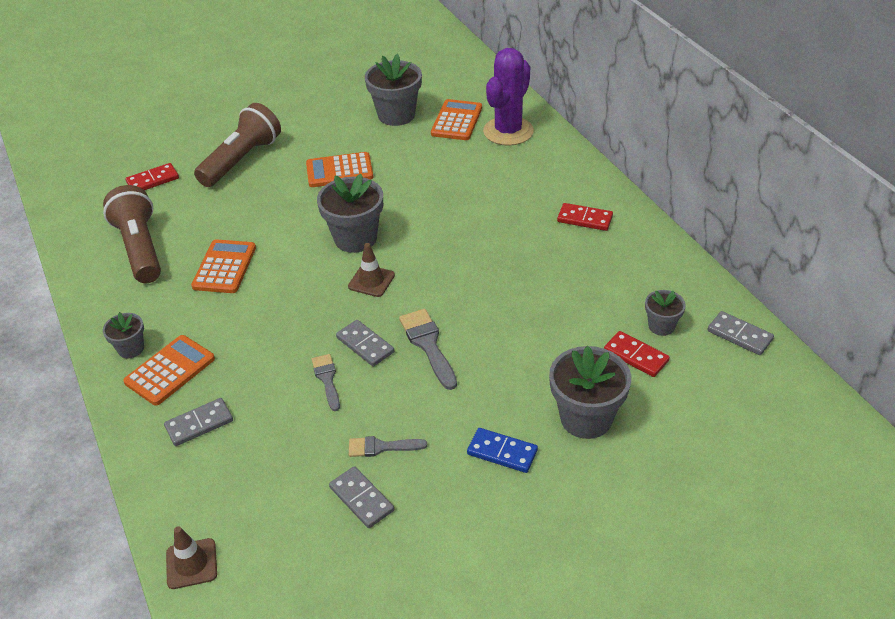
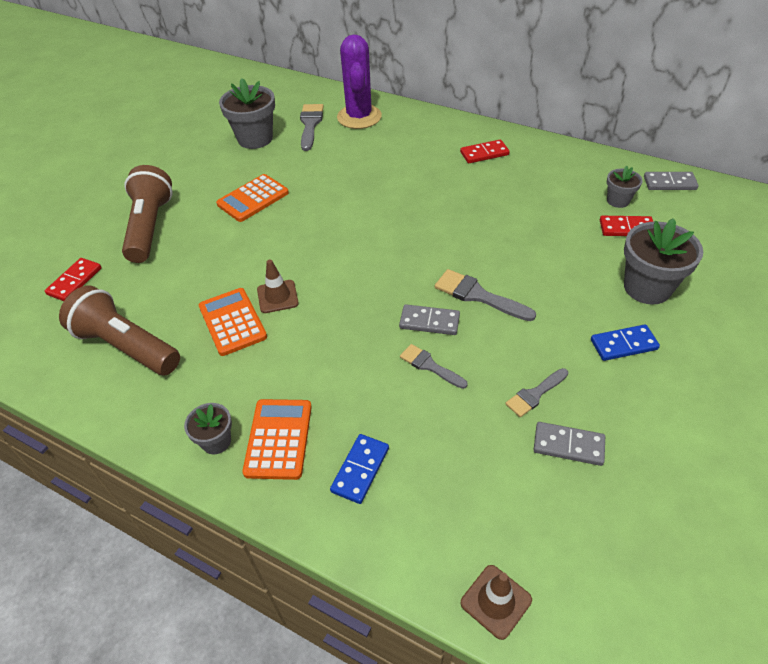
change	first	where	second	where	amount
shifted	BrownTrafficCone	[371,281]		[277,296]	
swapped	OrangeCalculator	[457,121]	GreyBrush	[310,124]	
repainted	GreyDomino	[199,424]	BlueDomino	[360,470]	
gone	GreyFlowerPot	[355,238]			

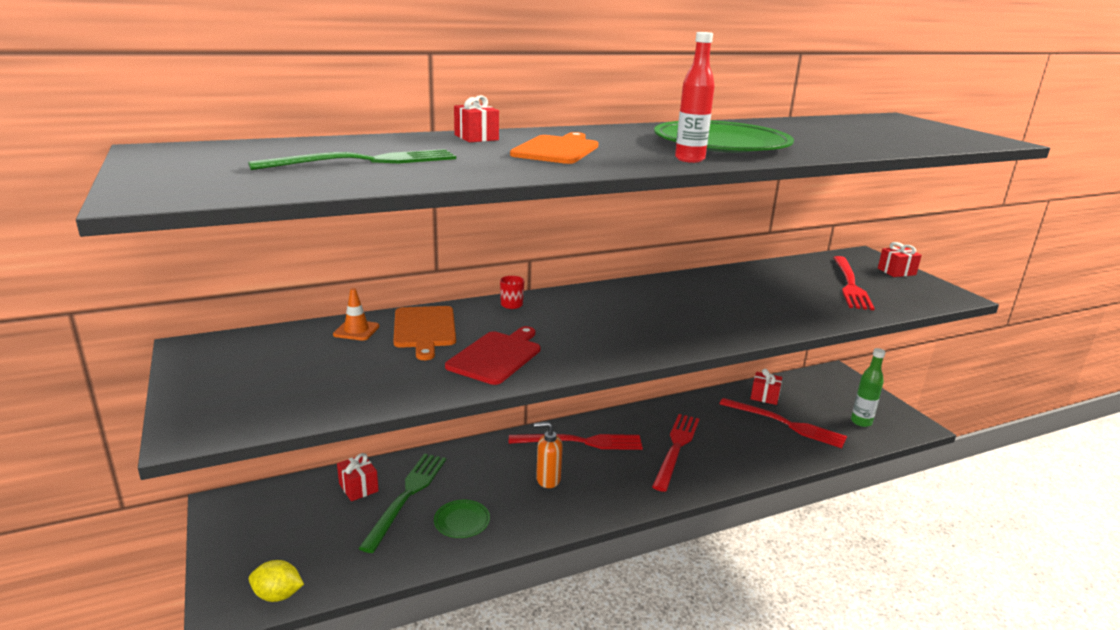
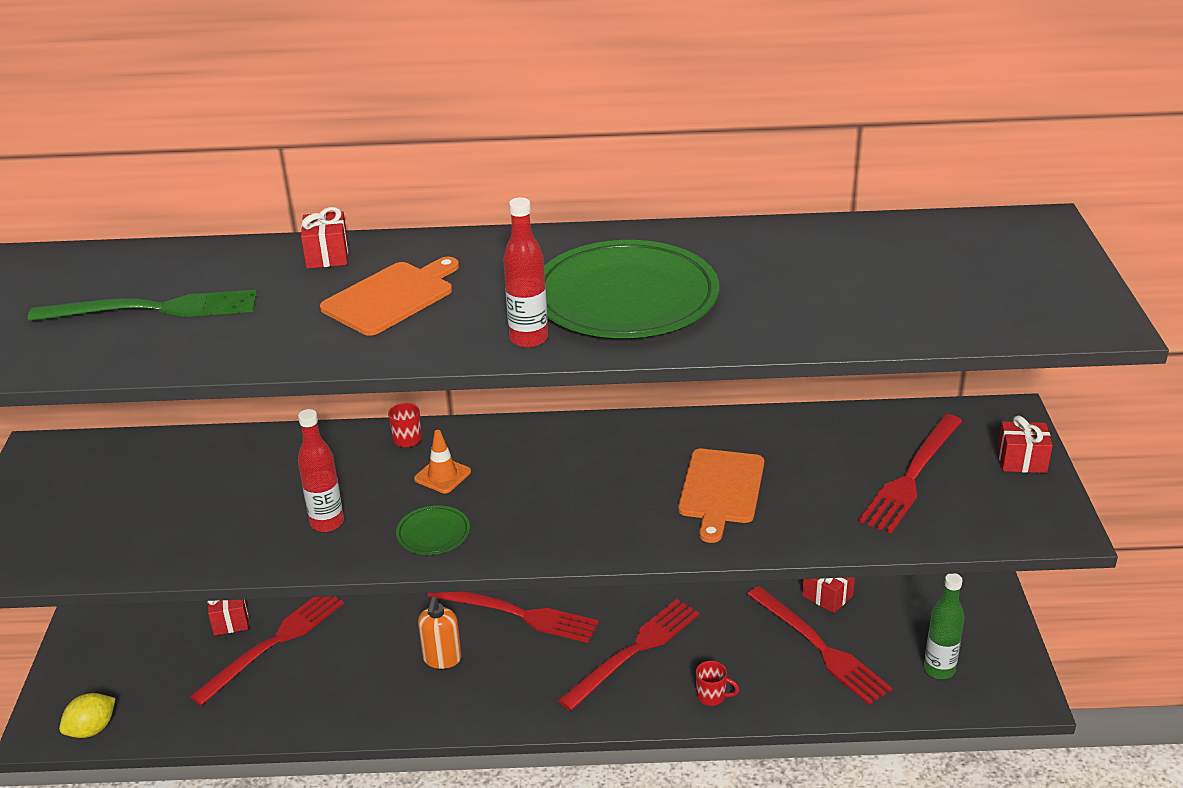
change	first	where	second	where	amount
rotated	YellowLemon	[278,595]		[92,729]	75 degrees counterclockwise
repainted	GreenFork	[407,496]	RedFork	[274,643]	
swapped	RedCuttingBoard	[496,356]	RedBottle	[327,523]	
shifted	GreenPlate	[462,521]		[433,533]	
shifted	OrangeTrafficCone	[356,330]		[442,475]	
rotated	OrangeSoapDispenser	[548,479]		[442,659]	105 degrees counterclockwise
shifted	OrangeCuttingBoard	[424,329]		[721,490]	
new			RedMug	[712,696]	

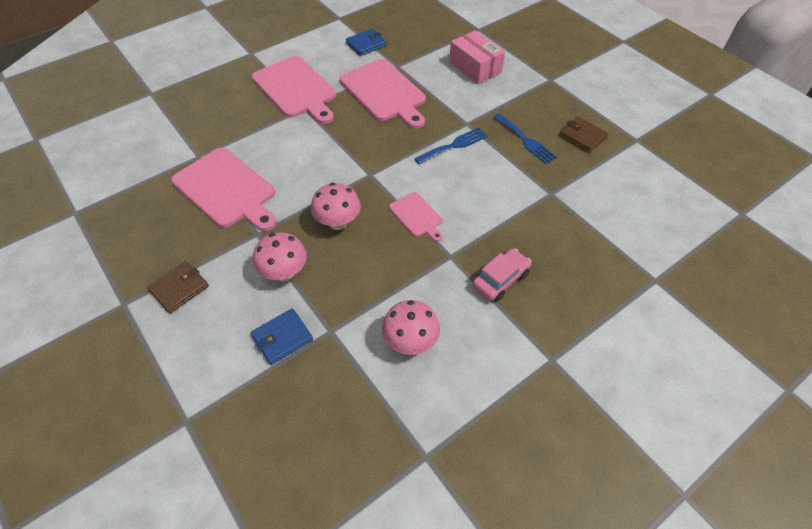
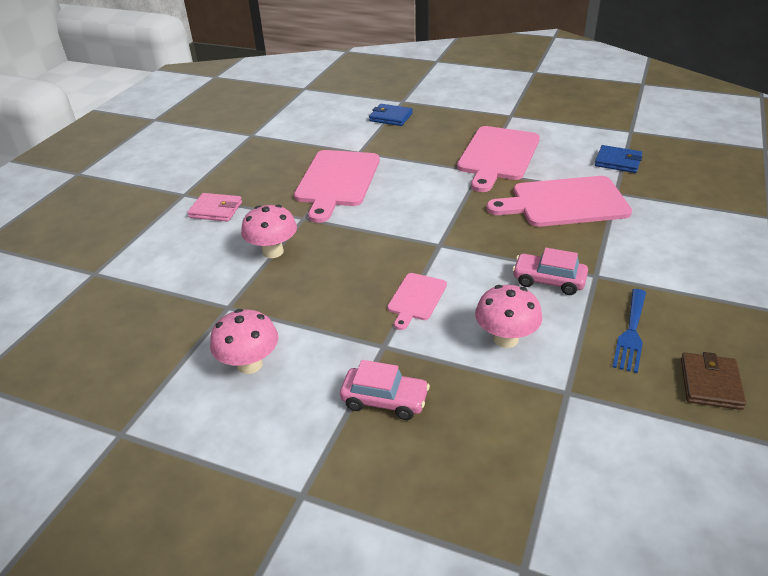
change	first	where	second	where	amount
repainted	BrownWallet	[179,288]	PinkWallet	[216,210]	
shifted	BlueWallet	[282,338]		[390,117]	
shifted	PinkMushroom	[338,222]		[505,339]	
rotated	PinkCuttingBoard	[384,92]		[564,203]	60 degrees clockwise
swapped	BlueFork	[454,145]	PinkCar	[548,281]	
gone	PinkBox	[475,67]			

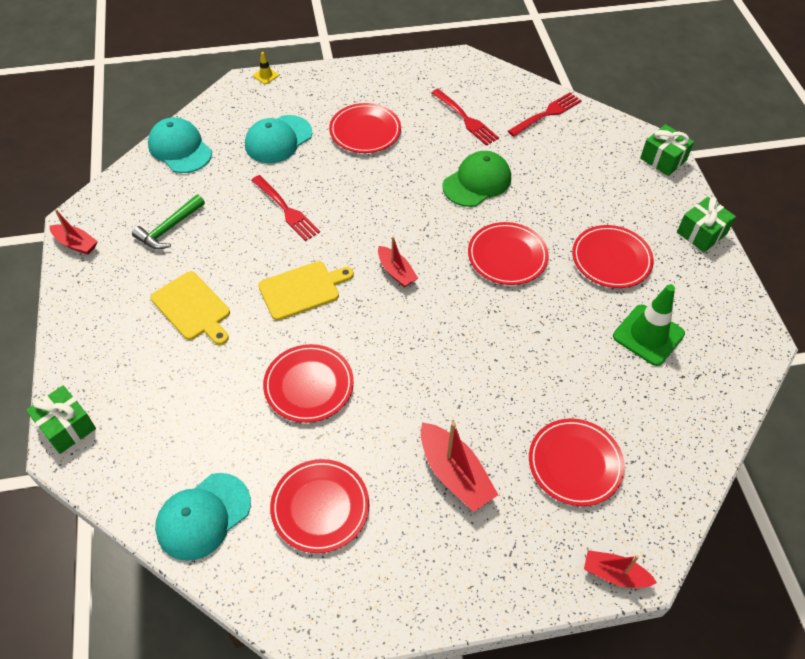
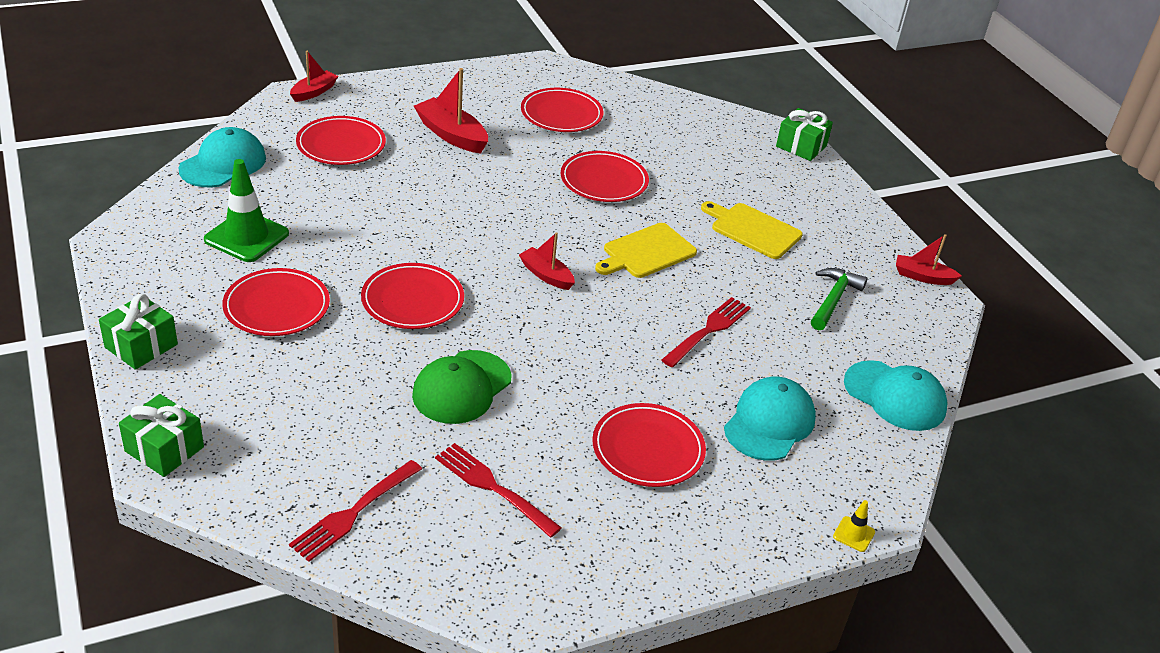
change	first	where	second	where	amount
shifted	TurquoiseCap	[203,516]		[223,164]	
rotated	RedBoat	[614,574]		[314,92]	60 degrees counterclockwise
rotated	RedFork	[285,209]		[708,331]	90 degrees clockwise

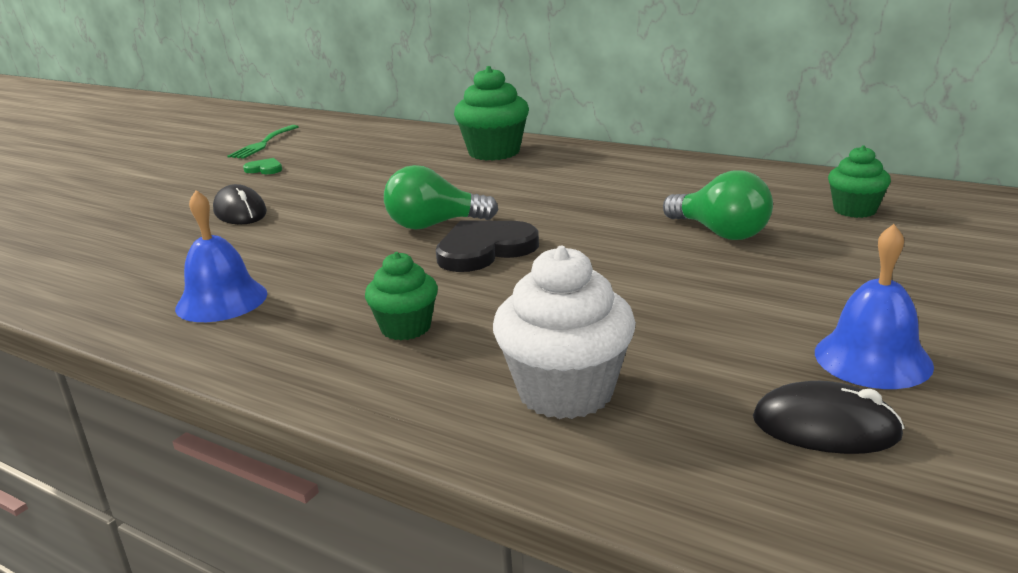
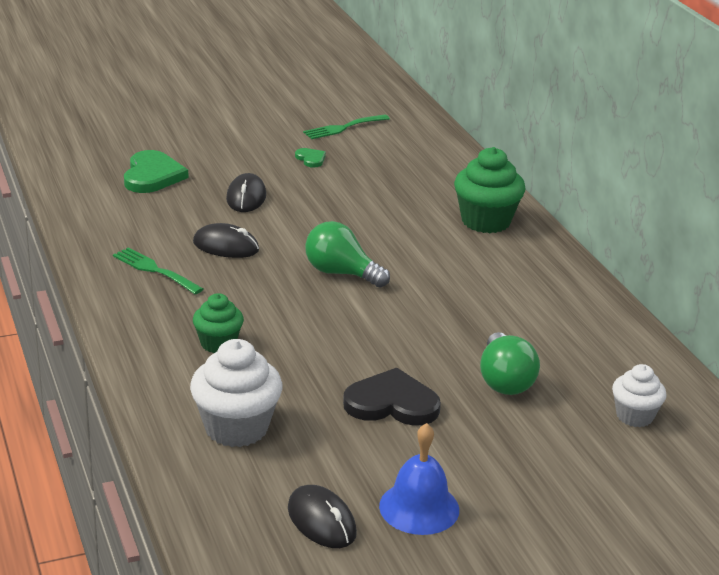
change	first	where	second	where	amount
swapped	BlueBell	[221,300]	GreenFork	[154,270]	
new			GreenHeart	[152,176]	
new			BlackMouse	[226,246]	
shifted	BlackHeart	[484,250]		[392,403]	
repainted	GreenCupcake	[854,210]	WhiteCupcake	[634,416]	

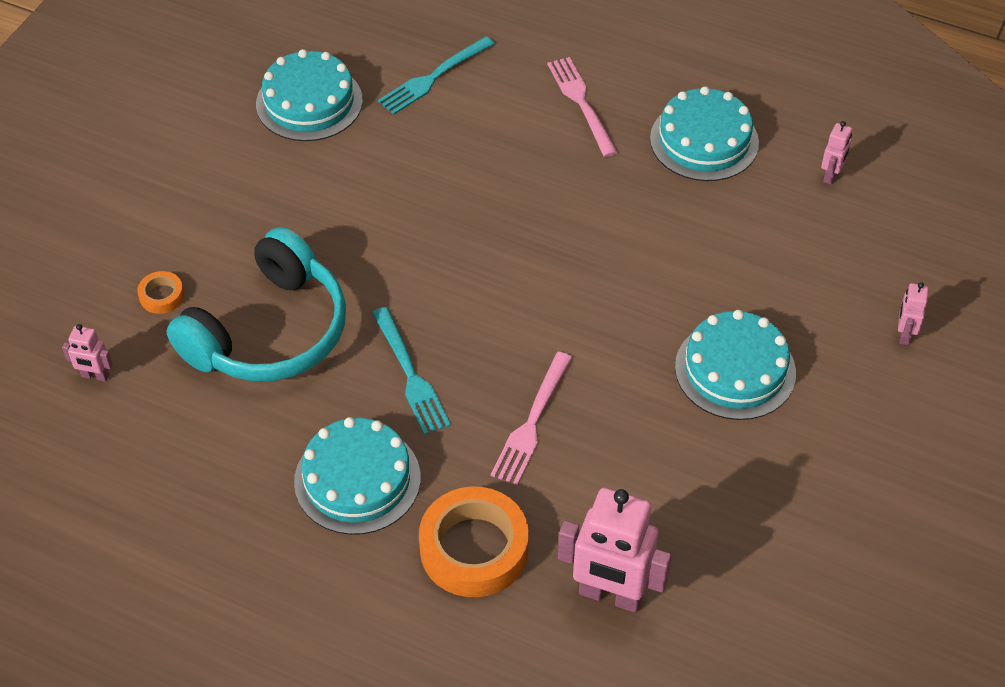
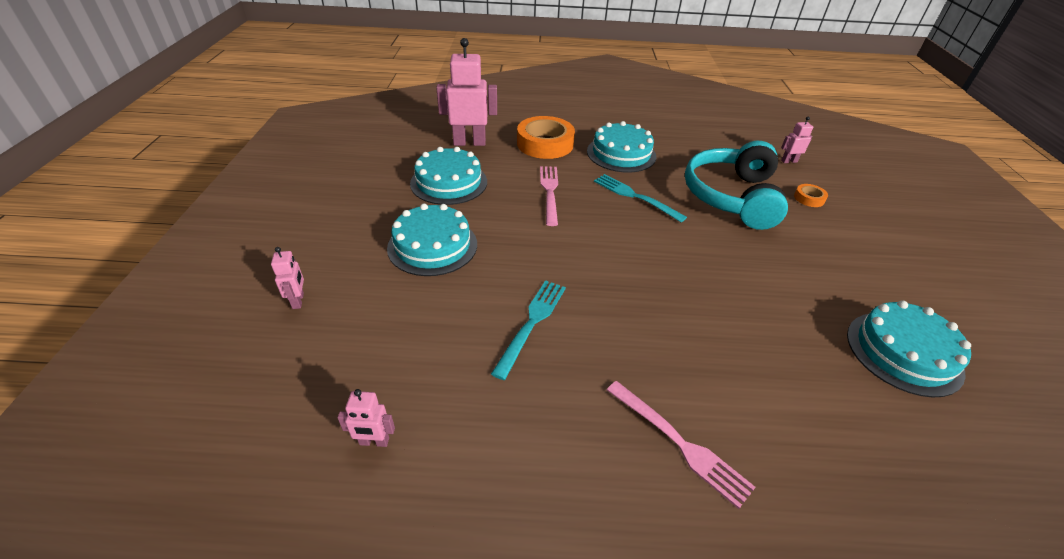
change	first	where	second	where	amount
rotated	PinkRobot	[831,175]		[374,442]	90 degrees counterclockwise
shifted	TurquoiseCake	[704,140]		[449,182]	
shifted	TurquoiseFork	[433,78]		[532,323]	

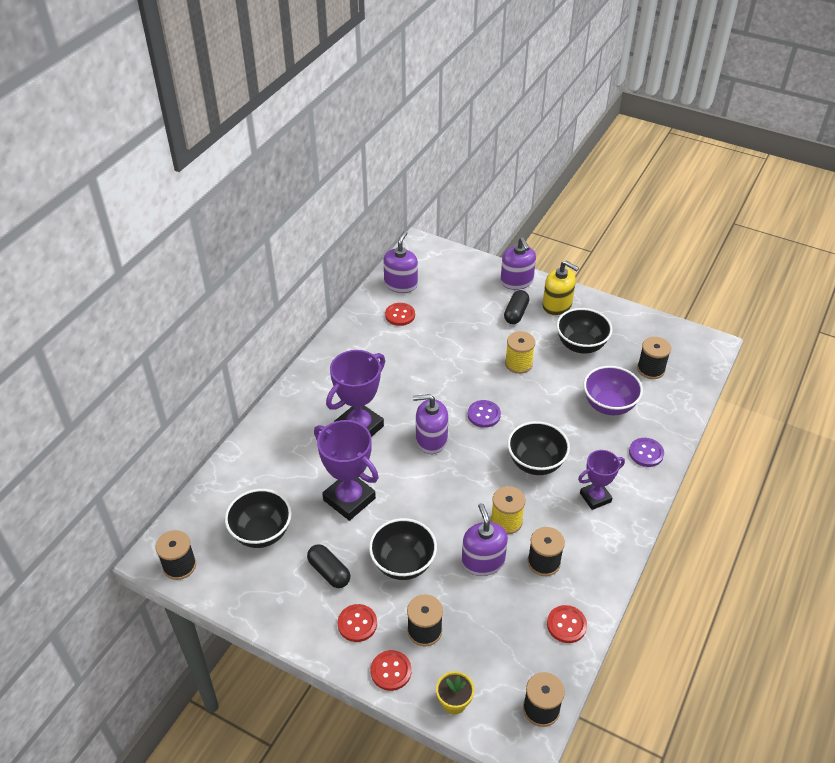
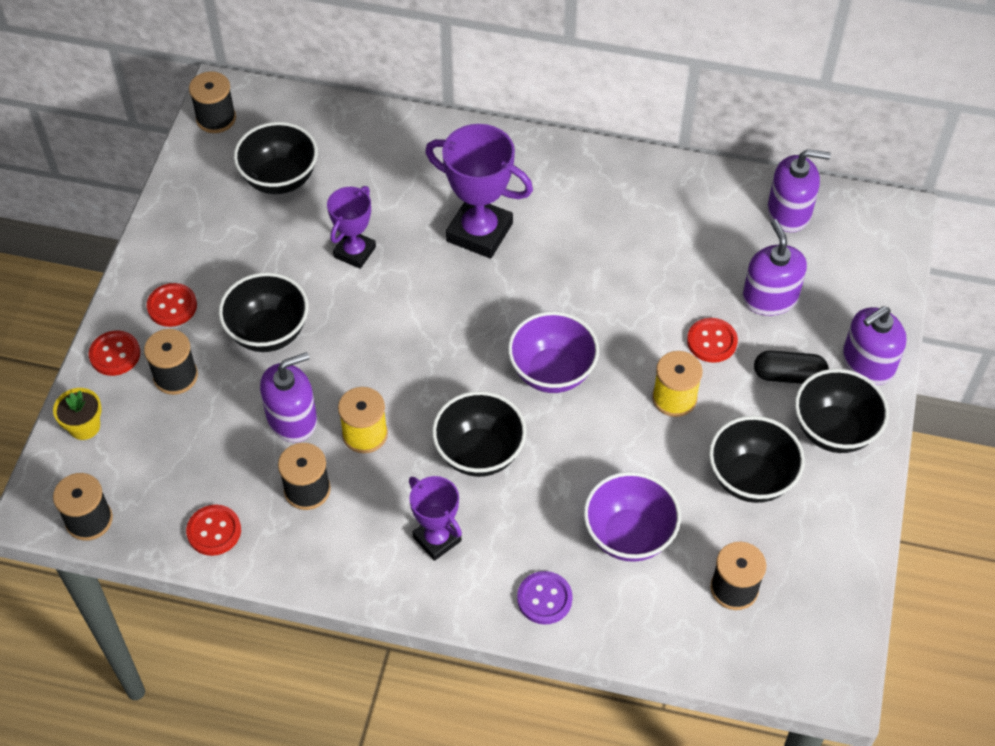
change	first	where	second	where	amount
scaled	PurpleTrophy	[349,499]		[354,252]	x0.62
swapped	PurpleButton	[484,415]	PurpleBowl	[552,372]	
shifted	RedButton	[400,315]		[712,341]	
shifted	PurpleSoapDispenser	[431,440]		[770,298]	
swapped	YellowSoapDispenser	[557,305]	BlackBowl	[834,430]	
gone	BlackCapsule	[329,572]			

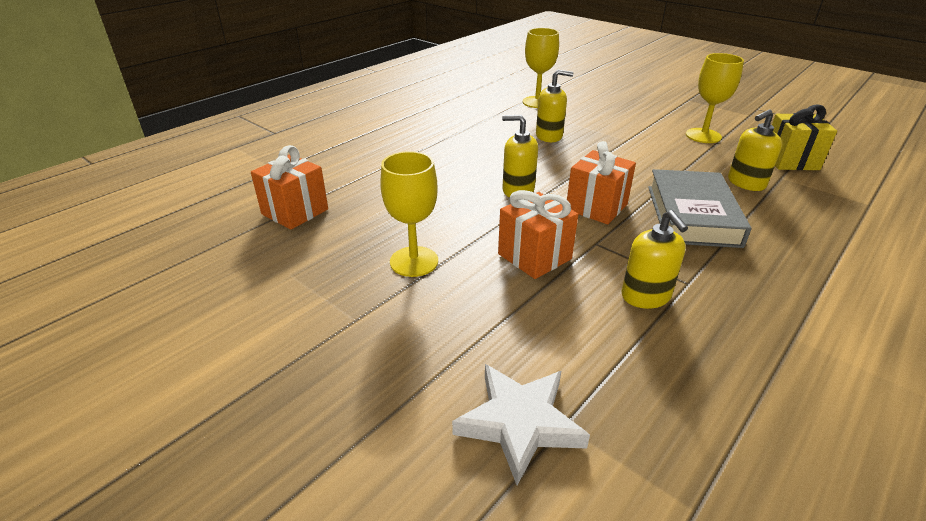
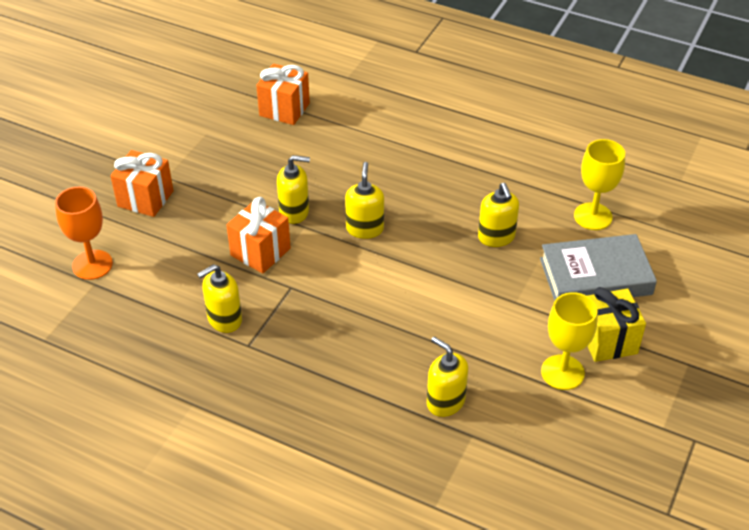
change	first	where	second	where	amount
swapped	WhiteStar	[520,423]	OrangeGoblet	[92,265]	
shifted	OrangeGift	[596,207]		[145,199]	
new			YellowSoapDispenser	[294,212]	
shifted	GreyBook	[692,215]		[595,276]	
shifted	YellowGift	[790,161]		[607,340]	
gone	YellowGoblet	[414,261]			

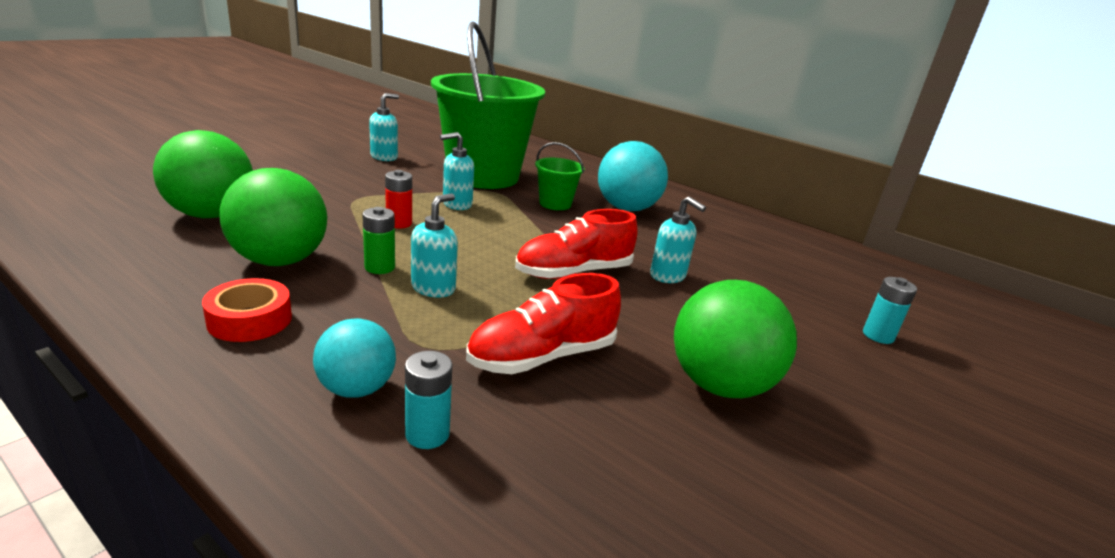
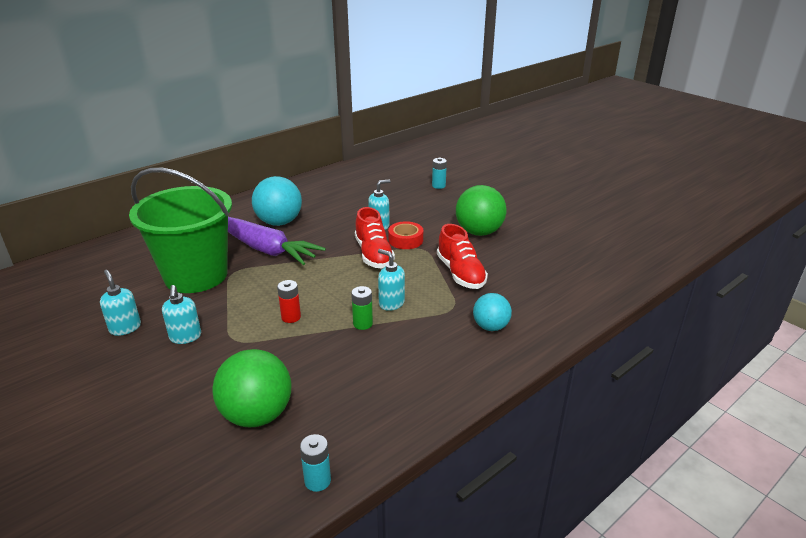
change	first	where	second	where	amount
shifted	TurquoiseSoapDispenser	[457,204]		[185,337]	
swapped	GreenBucket	[555,204]	PurpleCarrot	[265,249]	
shifted	TurquoiseBattery	[427,434]		[317,480]	
shifted	RedTape	[250,320]		[405,240]	
gone	GreenBall	[279,260]			

